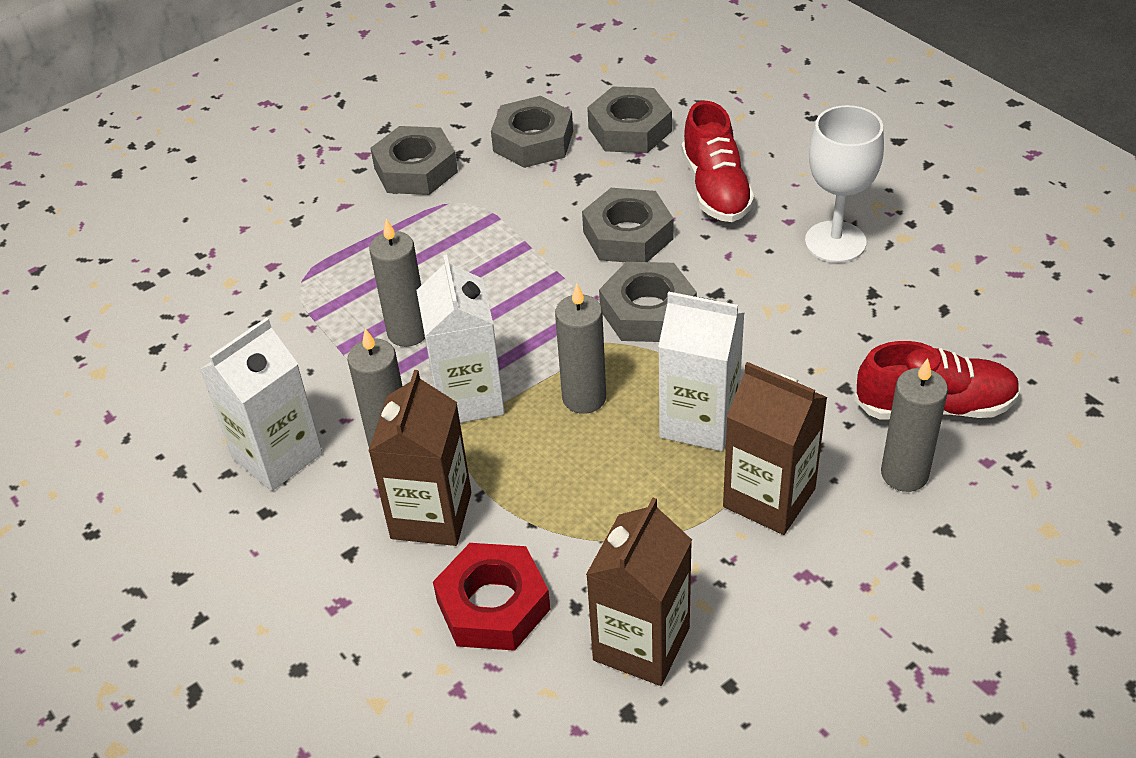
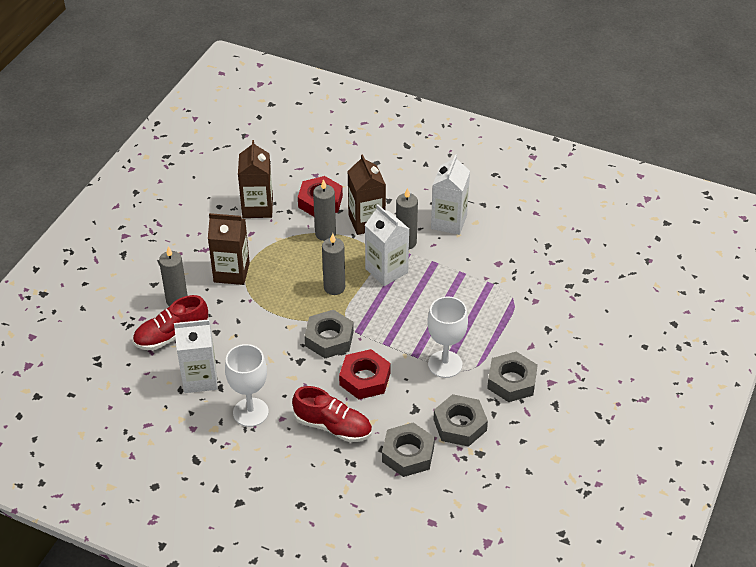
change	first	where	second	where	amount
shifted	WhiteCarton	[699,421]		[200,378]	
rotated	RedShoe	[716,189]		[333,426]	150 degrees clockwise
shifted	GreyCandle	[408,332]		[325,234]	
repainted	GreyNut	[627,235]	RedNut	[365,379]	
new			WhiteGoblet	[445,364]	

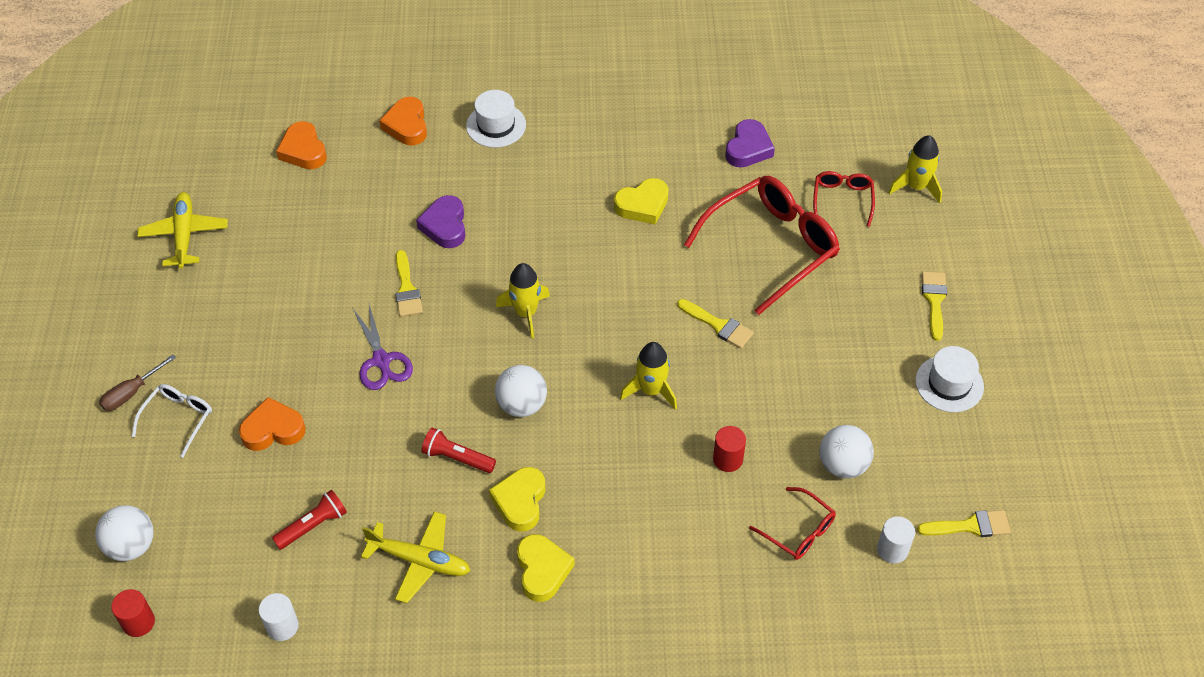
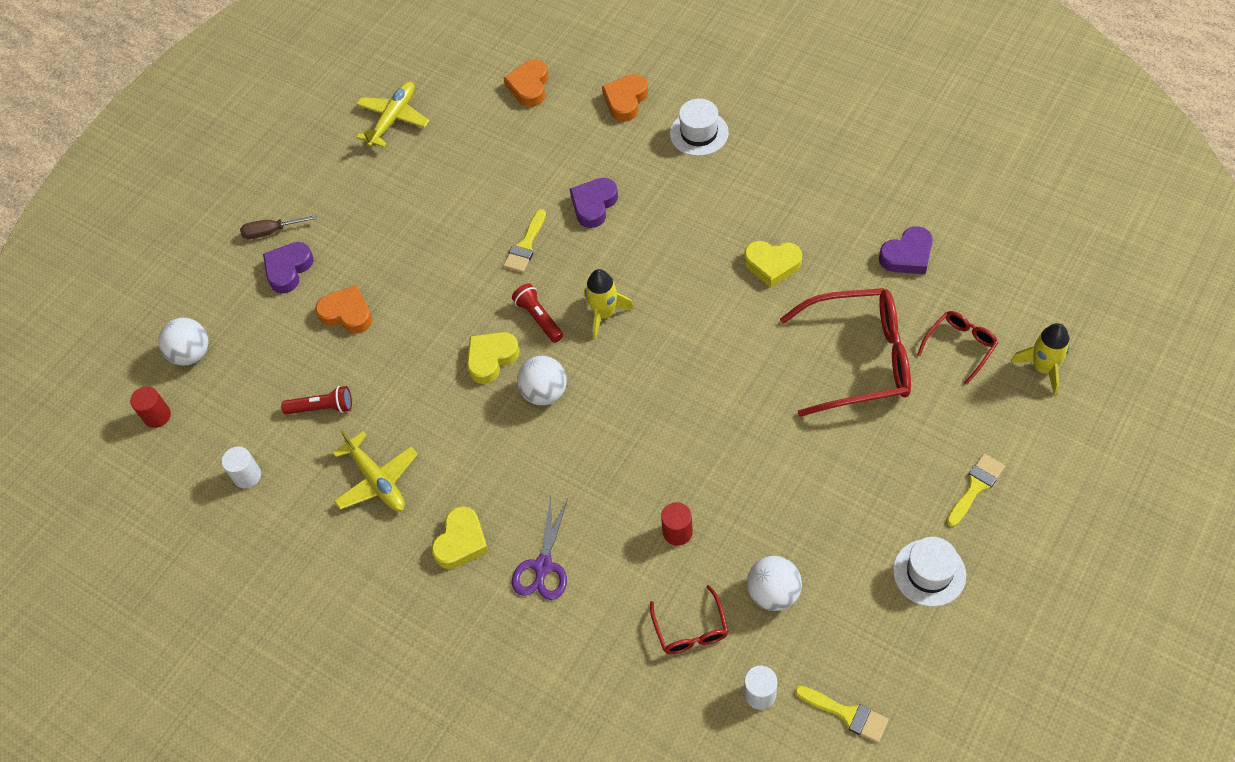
change	first	where	second	where	amount
swapped	WhiteGlasses	[178,419]	PurpleHeart	[288,269]	
shifted	YellowHeart	[520,501]		[491,358]	
shifted	RedFlashlight	[457,458]		[539,318]	
shifted	PurpleScissors	[381,361]		[543,567]	
gone	YellowRocket	[651,390]			
gone	YellowBrush	[718,325]			

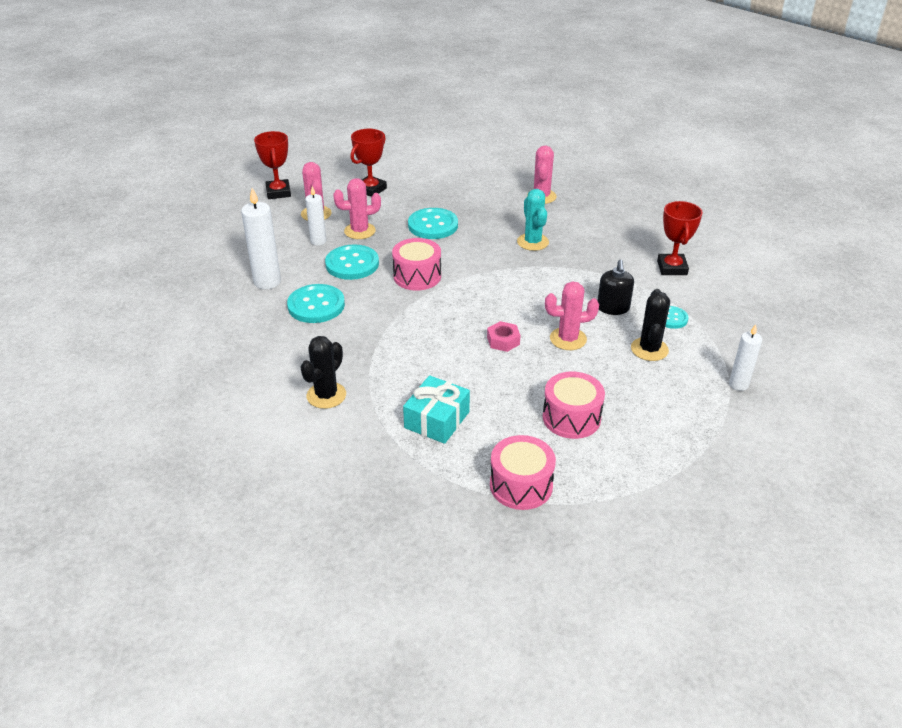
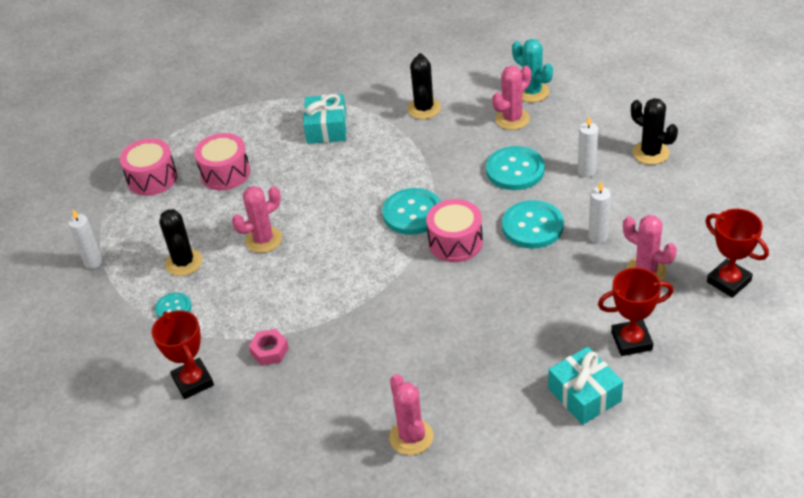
change	first	where	second	where	amount
shifted	PinkDrum	[521,485]		[152,178]	
shifted	PinkNut	[503,341]		[269,351]	
shifted	TurquoiseButton	[433,225]		[412,213]	
shifted	PinkCactus	[359,231]		[512,119]	
shifted	TurquoiseCactus	[532,242]		[532,92]	
new			TurquoiseGift	[584,395]	
scaled	WhiteCandle	[267,282]		[586,171]	x0.63
rotated	RedTrophy	[371,189]		[631,341]	75 degrees clockwise
new			BlackCactus	[650,153]	
gone	BlackSoapDispenser	[613,308]			

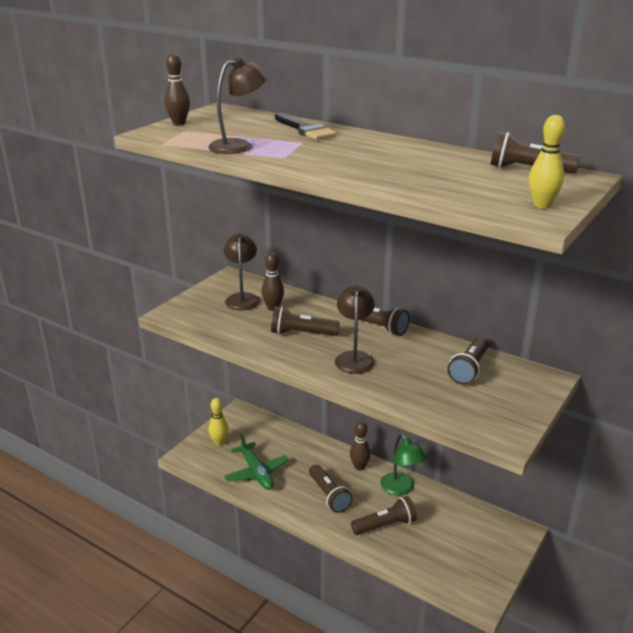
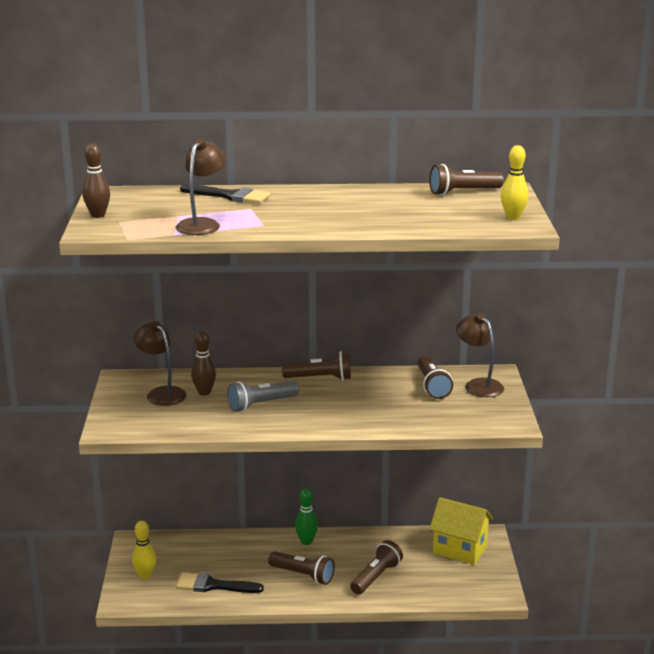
change	first	where	second	where	amount
swapped	GreenPlane	[256,472]	BlackBrush	[213,585]	
repainted	BrownFlashlight	[302,333]	GreyFlashlight	[261,405]	
repainted	BrownBowlingPin	[359,467]	GreenBowlingPin	[306,541]	
new			YellowHouse	[460,549]	
shifted	BrownLamp	[354,357]		[478,385]	
gone	GreenLamp	[401,489]			

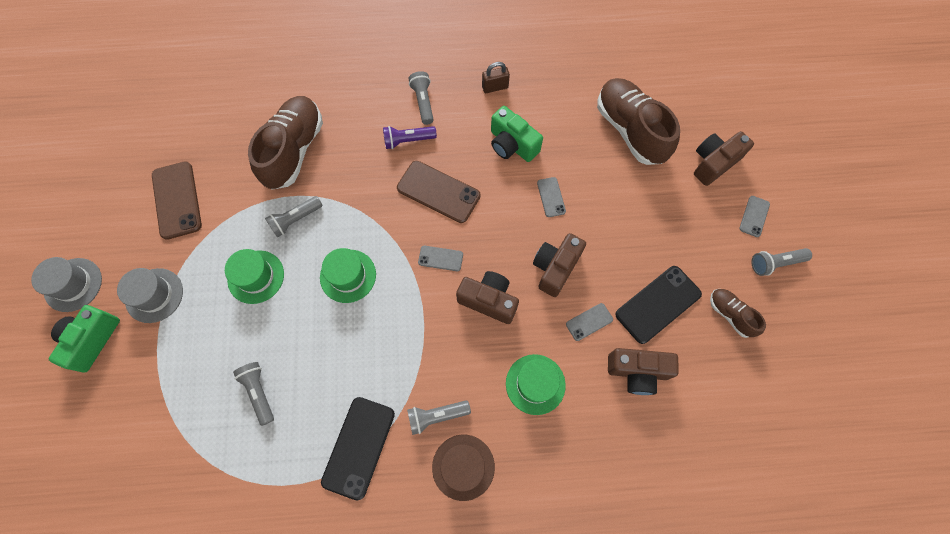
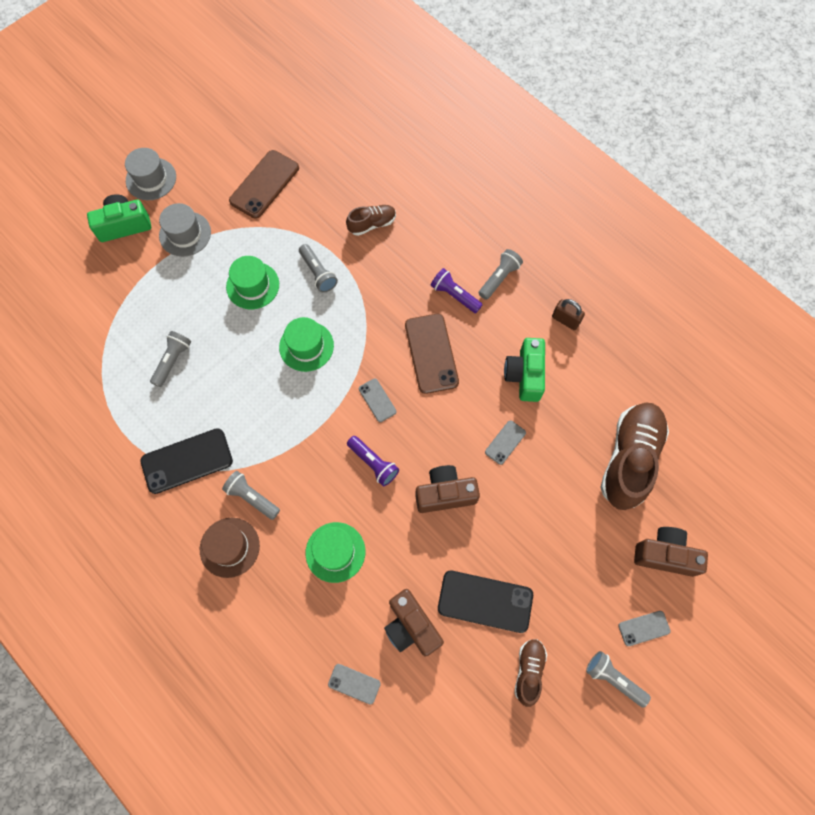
change	first	where	second	where	amount
rotated	GreyFlashlight	[295,220]		[318,273]	135 degrees counterclockwise
shifted	GreyPhone	[589,322]		[354,683]	
scaled	BrownShoe	[294,150]		[372,224]	x0.50
swapped	BrownCamera	[488,300]	PurpleFlashlight	[373,463]	

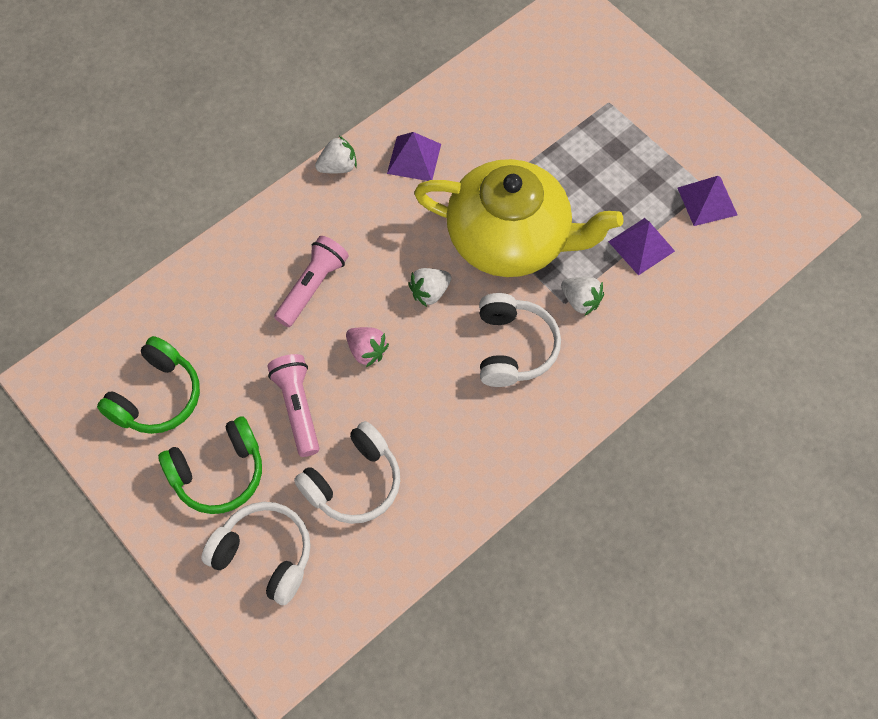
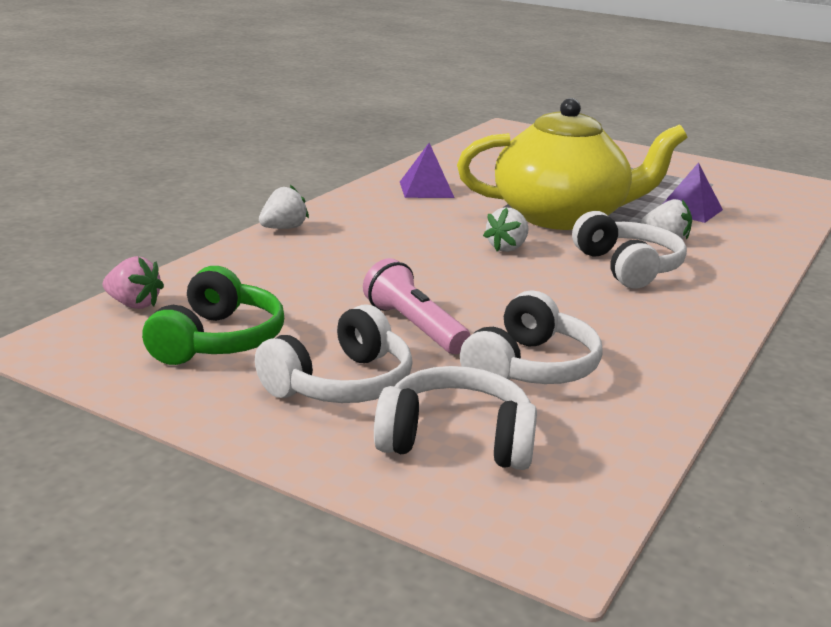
change	first	where	second	where	amount
shifted	PinkStrawberry	[366,351]		[134,304]	
repainted	GreenHeadphones	[218,472]	WhiteHeadphones	[341,384]	
shifted	WhiteStrawberry	[338,167]		[283,228]	
gone	PinkFlashlight	[313,287]			
gone	PurplePyramid	[707,201]			

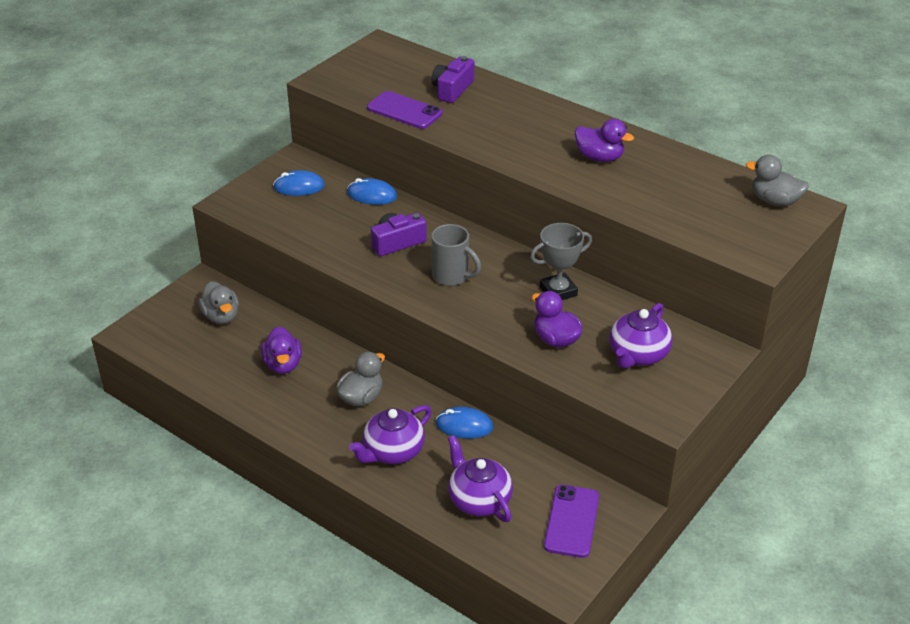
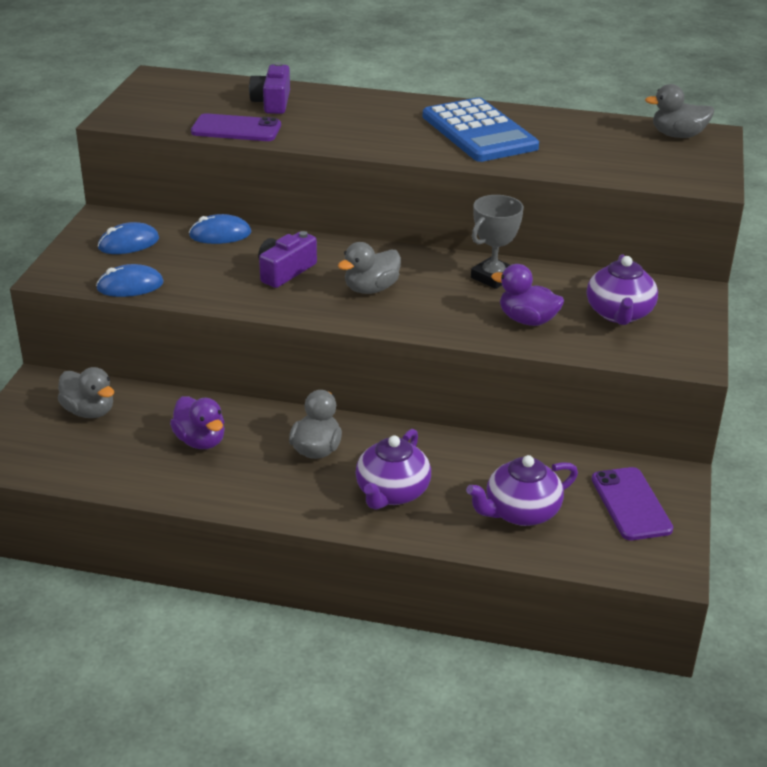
change	first	where	second	where	amount
shifted	BlueMouse	[464,425]		[130,286]	
swapped	GreyMug	[452,276]	GreyDuck	[371,289]	
swapped	PurpleDuck	[599,157]	BlueCalculator	[479,132]	
rotated	PurpleTeapot	[478,499]		[520,512]	60 degrees counterclockwise

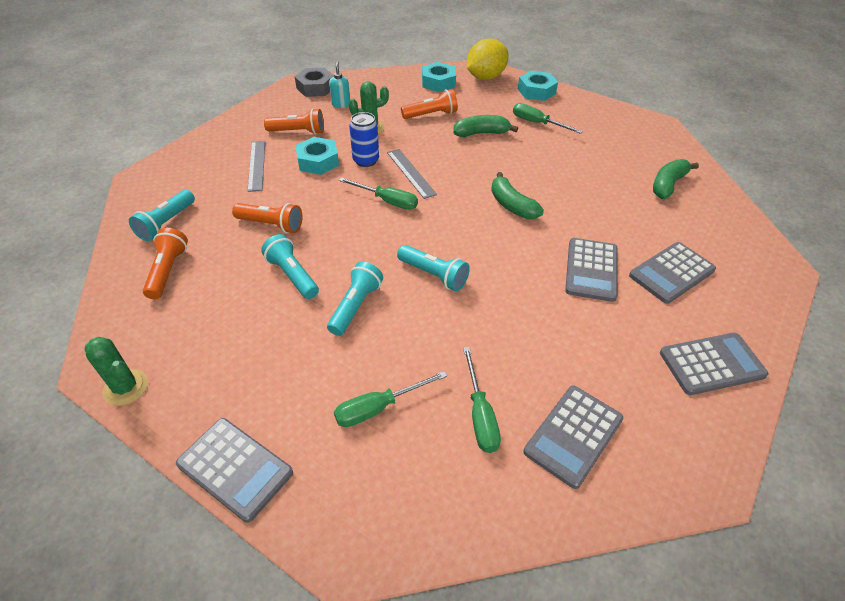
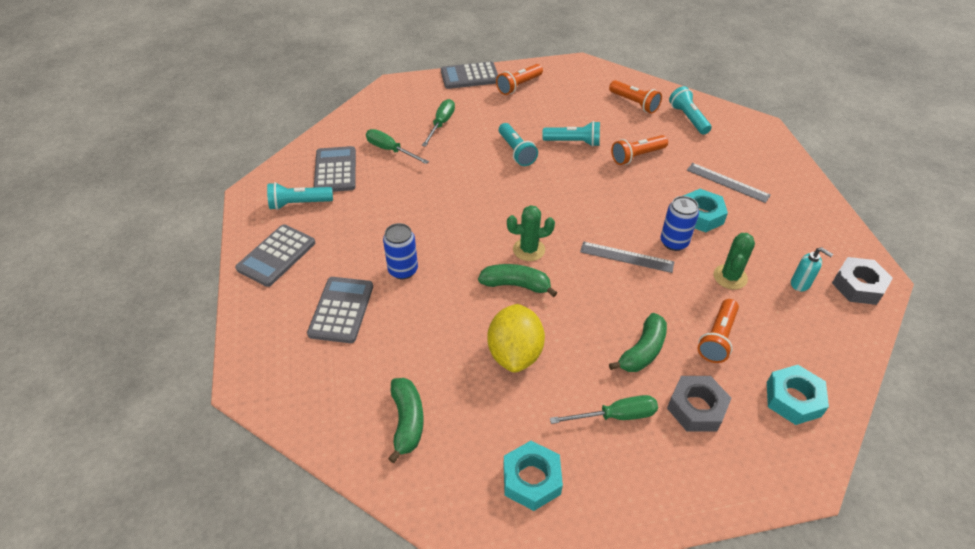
change	first	where	second	where	amount
shifted	TurquoiseFlashlight	[434,275]		[299,204]	
swapped	GreyCalculator	[591,270]	BlueCan	[403,270]	
shifted	YellowLemon	[485,77]		[515,353]	
shifted	OrangeFlashlight	[298,132]		[518,86]	
shifted	TurquoiseNut	[536,91]		[531,479]	
shifted	GreenCactus	[126,387]		[529,250]	
new			GreyNut	[696,408]	
gone	GreenScrewdriver	[387,201]			

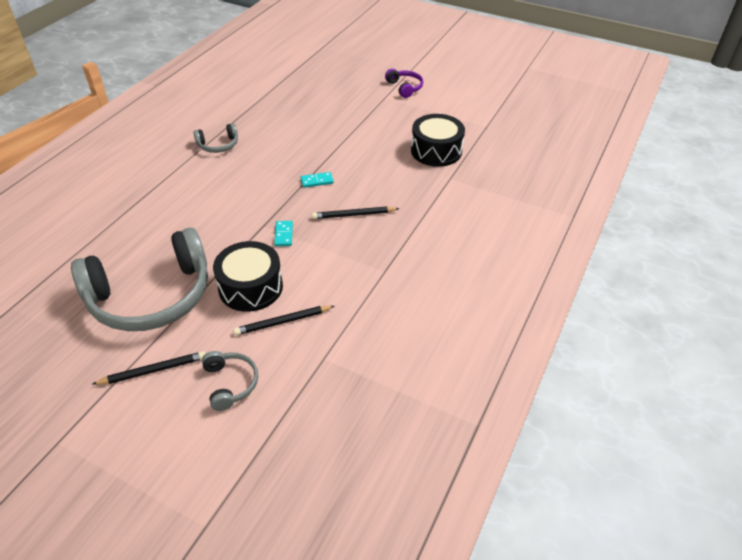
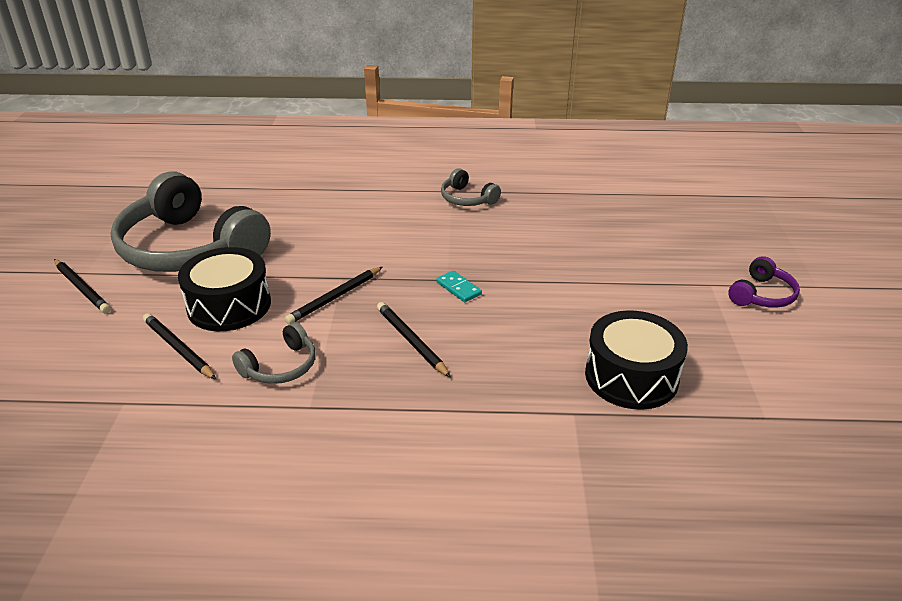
change	first	where	second	where	amount
shifted	GreyHeadphones	[230,383]		[281,366]	
swapped	TurquoiseDomino	[283,235]	BlackPencil	[335,297]	

